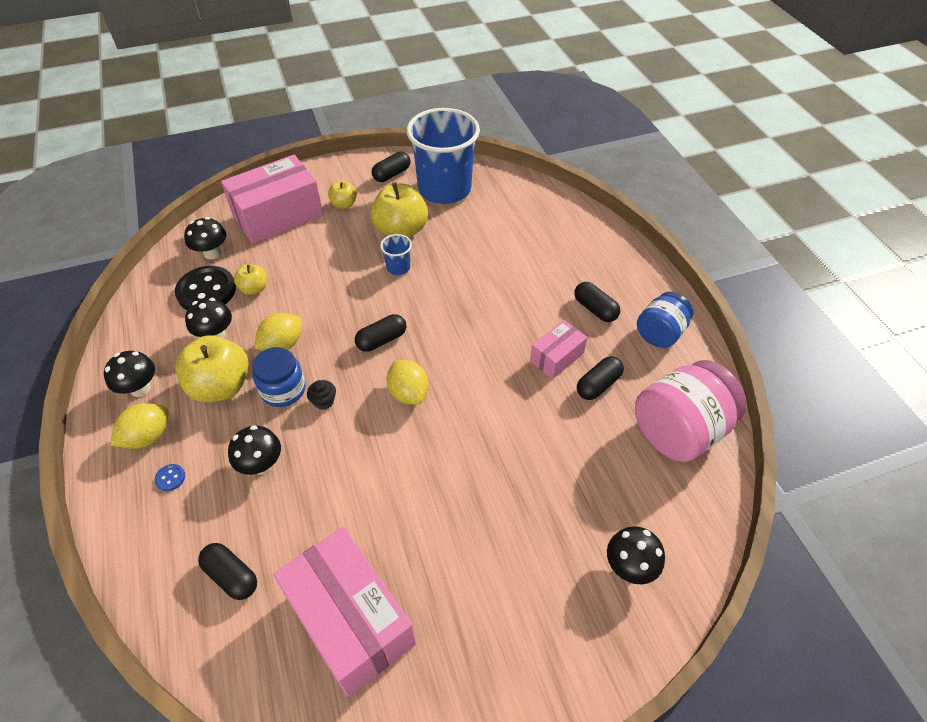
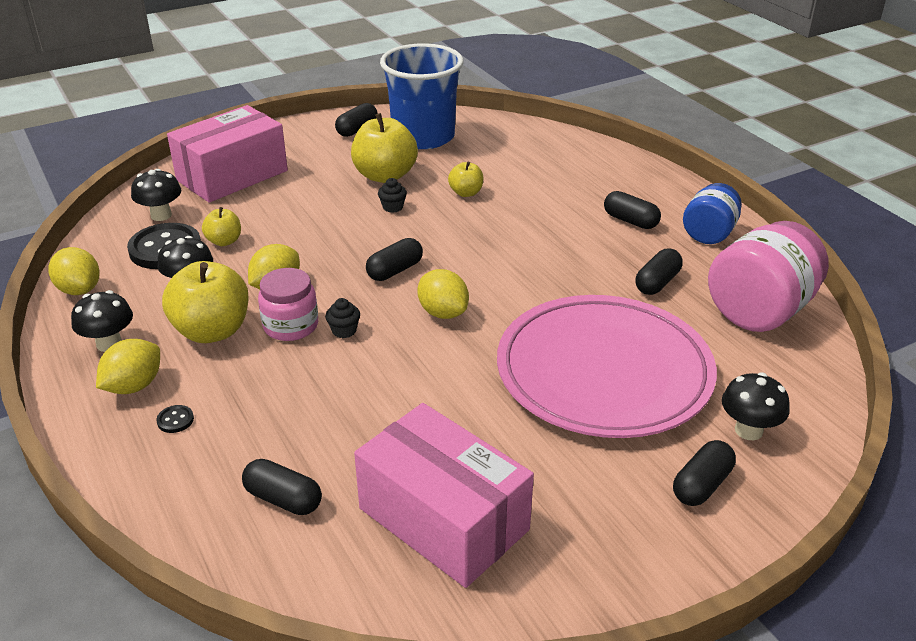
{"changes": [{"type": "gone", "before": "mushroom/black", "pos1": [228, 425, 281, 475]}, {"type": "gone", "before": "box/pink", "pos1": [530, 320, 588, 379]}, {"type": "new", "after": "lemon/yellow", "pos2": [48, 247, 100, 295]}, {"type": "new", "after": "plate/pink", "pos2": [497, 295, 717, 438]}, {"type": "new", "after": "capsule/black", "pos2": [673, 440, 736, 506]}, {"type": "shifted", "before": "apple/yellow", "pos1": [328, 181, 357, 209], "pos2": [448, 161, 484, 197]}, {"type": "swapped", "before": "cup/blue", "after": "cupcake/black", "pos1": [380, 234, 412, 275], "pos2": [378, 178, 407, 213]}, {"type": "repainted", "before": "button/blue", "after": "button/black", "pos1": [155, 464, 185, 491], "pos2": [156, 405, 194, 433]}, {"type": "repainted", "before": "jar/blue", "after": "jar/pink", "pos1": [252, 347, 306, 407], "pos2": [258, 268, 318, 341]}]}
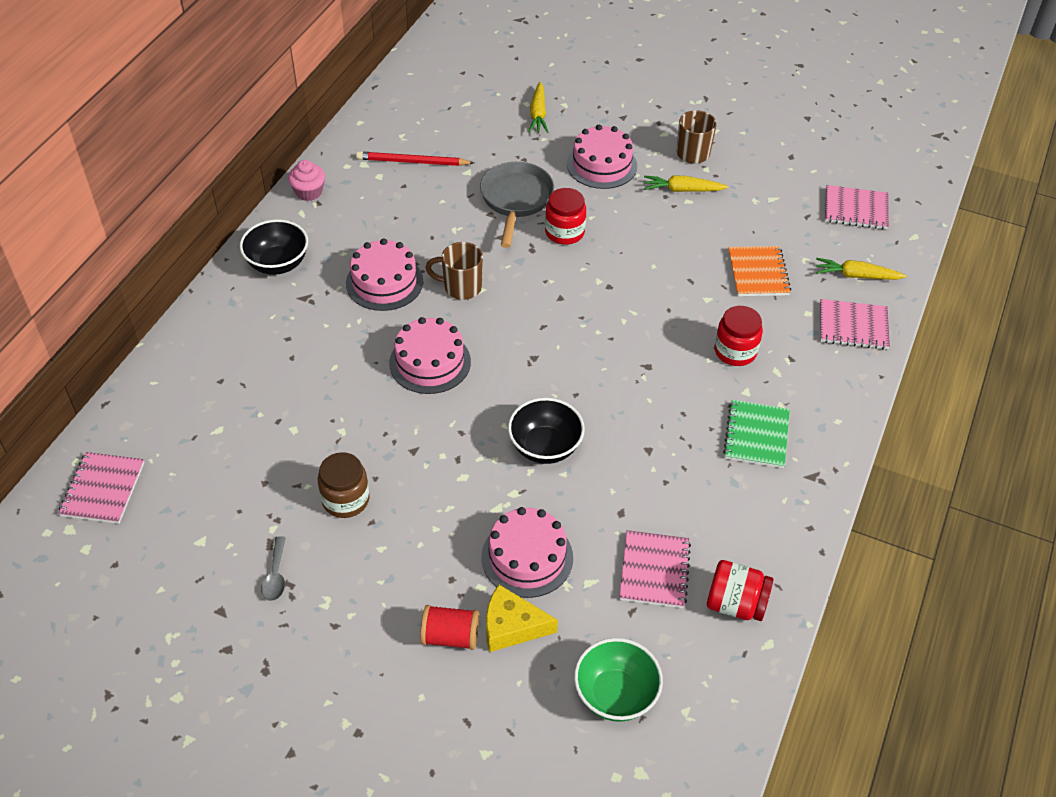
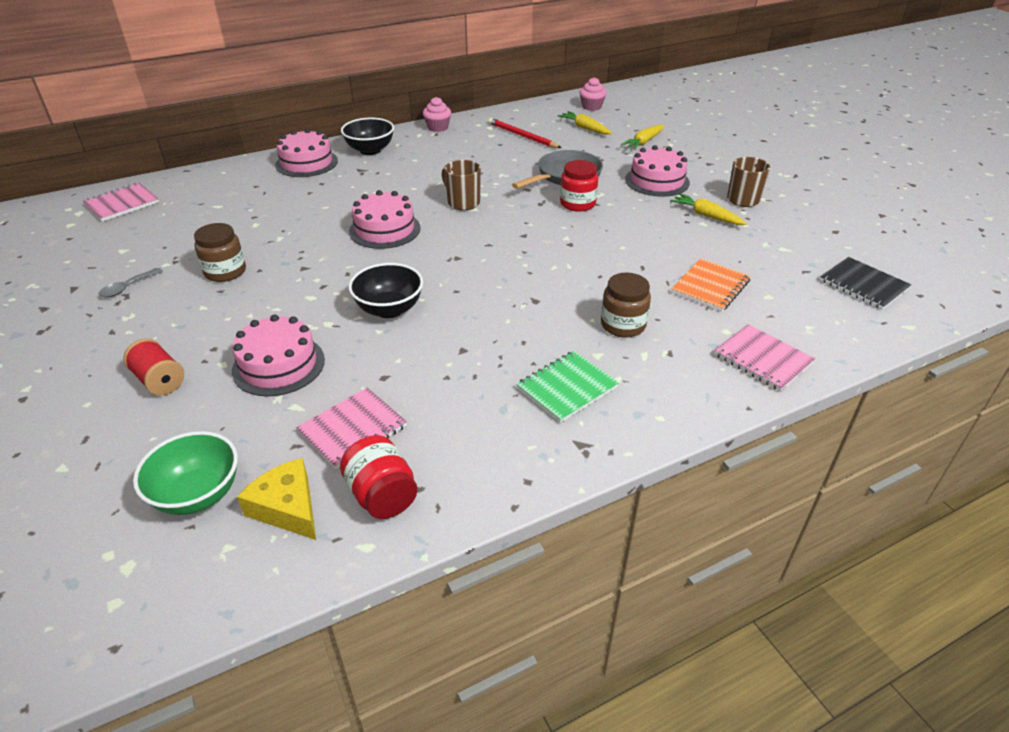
{"changes": [{"type": "new", "after": "cupcake/pink", "pos2": [579, 77, 607, 111]}, {"type": "shifted", "before": "cake/pink", "pos1": [346, 239, 423, 311], "pos2": [275, 129, 338, 177]}, {"type": "shifted", "before": "cheese/yellow", "pos1": [486, 585, 558, 652], "pos2": [237, 458, 316, 540]}, {"type": "shifted", "before": "carrot/yellow", "pos1": [816, 258, 907, 280], "pos2": [558, 111, 612, 134]}, {"type": "repainted", "before": "jar/red", "after": "jar/brown", "pos1": [715, 306, 763, 366], "pos2": [601, 273, 651, 337]}, {"type": "repainted", "before": "notebook/pink", "after": "notebook/black", "pos1": [825, 185, 889, 230], "pos2": [820, 257, 911, 310]}]}
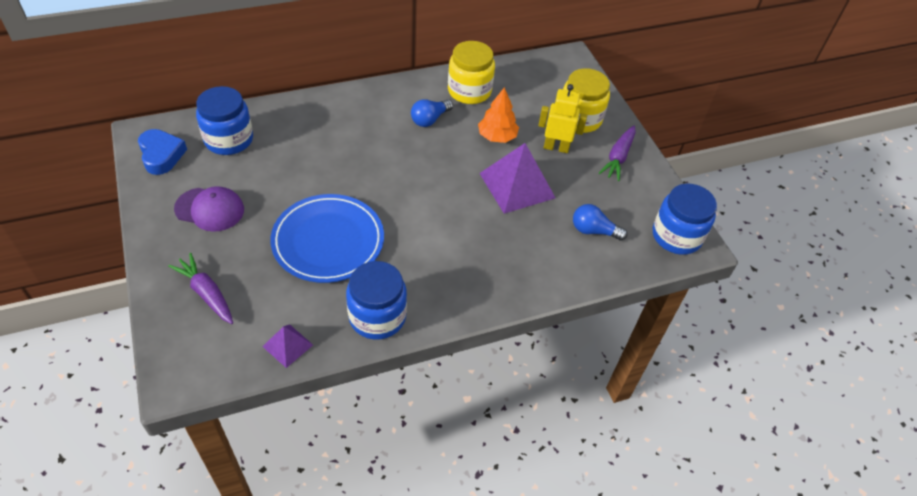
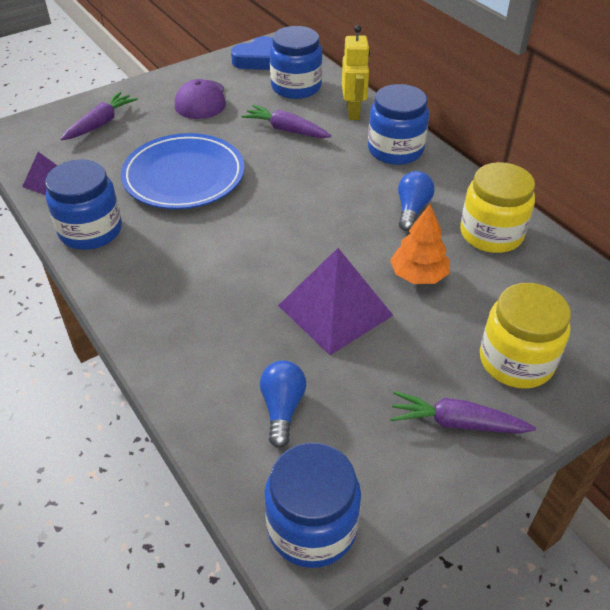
{"changes": [{"type": "new", "after": "carrot/purple", "pos2": [241, 104, 331, 138]}, {"type": "new", "after": "jar/blue", "pos2": [368, 84, 429, 165]}, {"type": "shifted", "before": "robot/yellow", "pos1": [538, 84, 587, 153], "pos2": [342, 25, 370, 120]}, {"type": "rotated", "before": "light bulb/blue", "pos1": [411, 99, 453, 127], "pos2": [398, 171, 435, 231], "turn": 75}]}
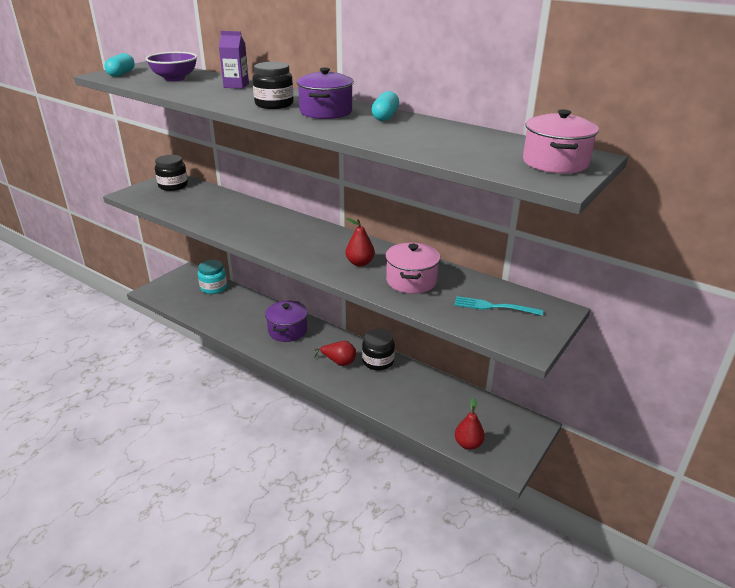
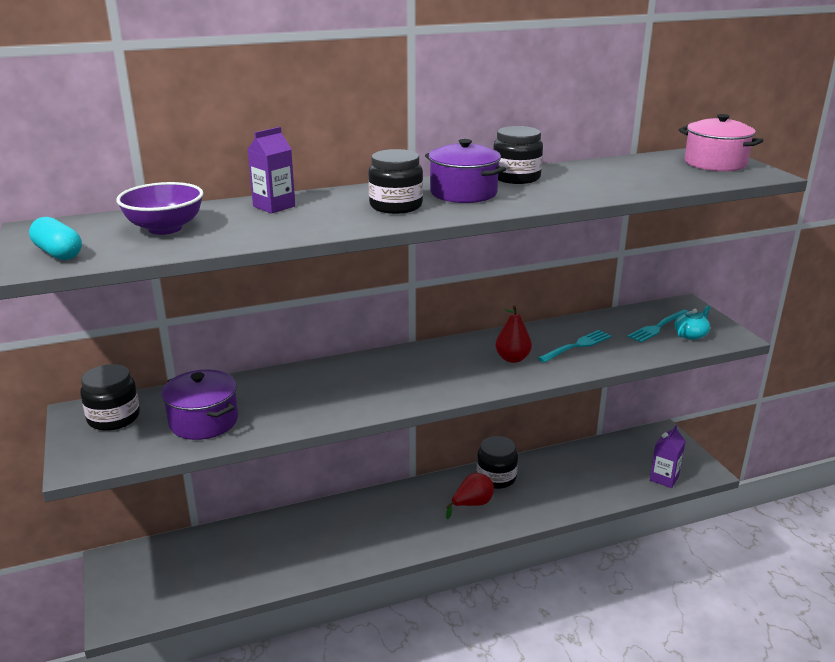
{"changes": [{"type": "gone", "before": "jar/turquoise", "pos1": [198, 260, 227, 294]}, {"type": "new", "after": "teapot/turquoise", "pos2": [674, 305, 710, 340]}, {"type": "shifted", "before": "pot/purple", "pos1": [265, 300, 308, 342], "pos2": [161, 369, 238, 440]}, {"type": "swapped", "before": "capsule/turquoise", "after": "jar/black", "pos1": [372, 91, 399, 121], "pos2": [493, 126, 543, 184]}, {"type": "swapped", "before": "pot/pink", "after": "fork/turquoise", "pos1": [385, 243, 440, 294], "pos2": [538, 330, 611, 363]}, {"type": "swapped", "before": "pear/red", "after": "carton/purple", "pos1": [455, 398, 485, 450], "pos2": [650, 425, 685, 488]}]}
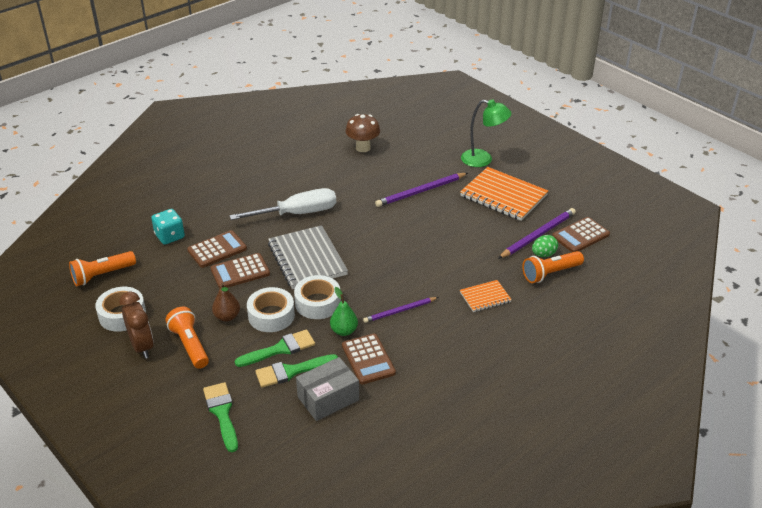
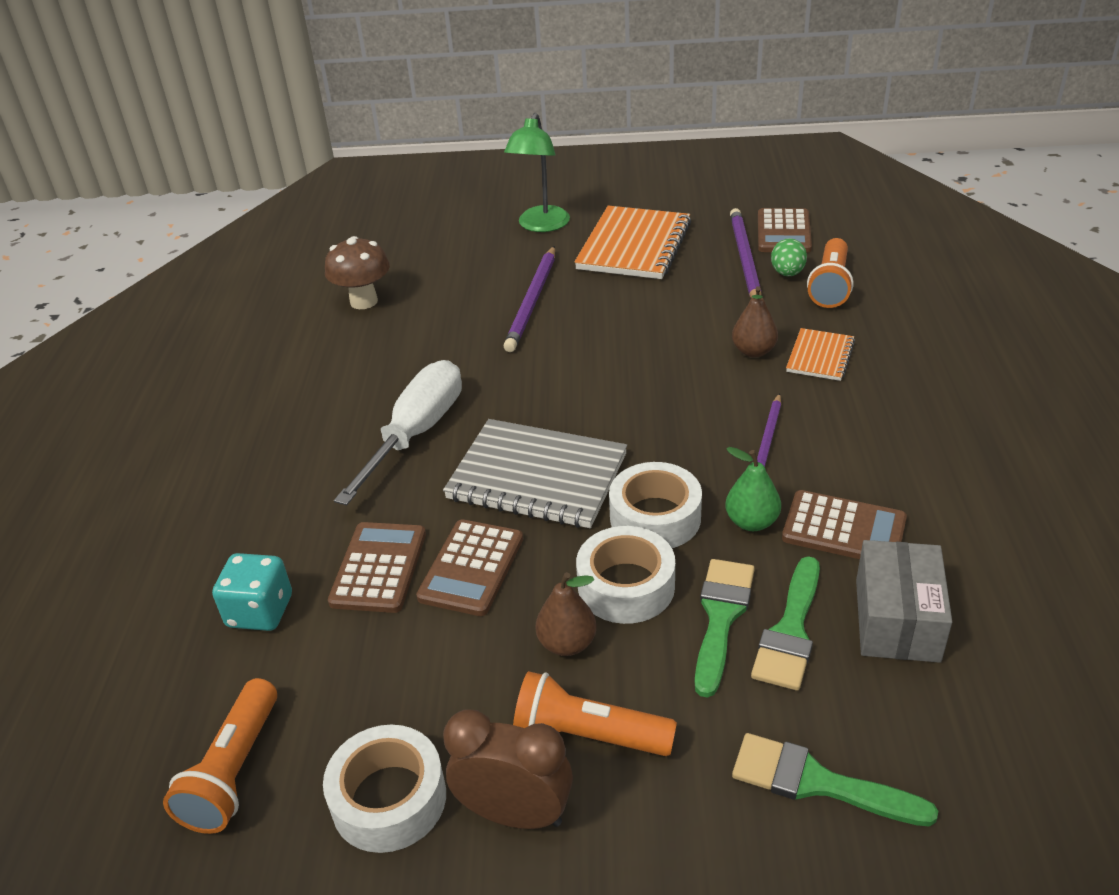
{"changes": [{"type": "new", "after": "pear/brown", "pos2": [732, 286, 778, 358]}, {"type": "rotated", "before": "notebook/orange", "pos1": [460, 167, 548, 221], "pos2": [574, 206, 691, 279], "turn": -60}, {"type": "rotated", "before": "lamp/green", "pos1": [461, 99, 512, 167], "pos2": [504, 113, 570, 232], "turn": 135}]}
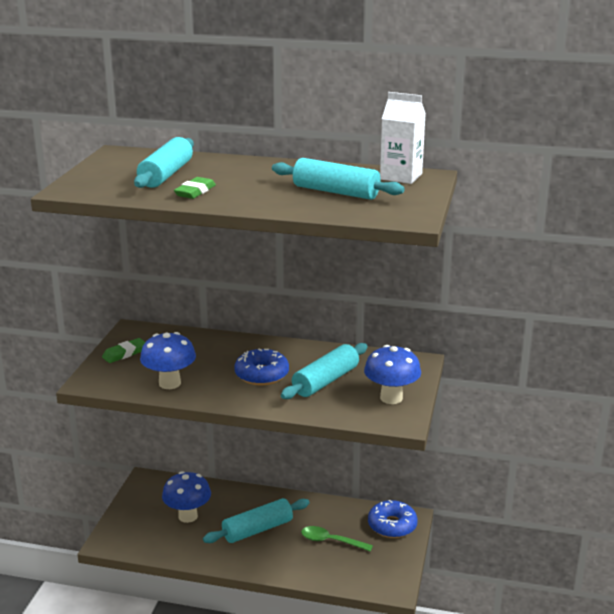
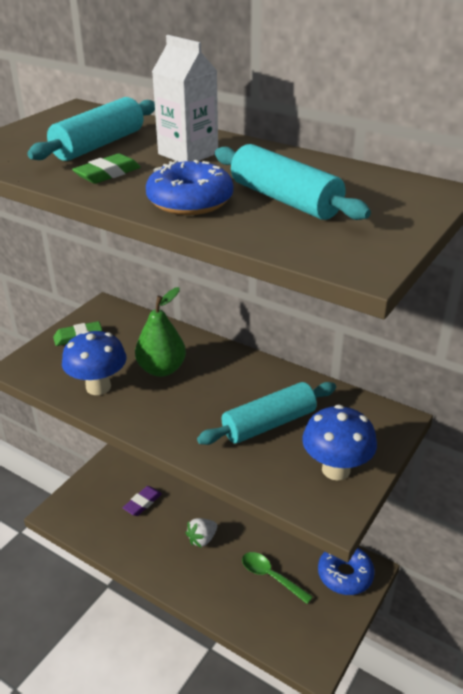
{"changes": [{"type": "new", "after": "pear/green", "pos2": [135, 287, 186, 377]}, {"type": "shifted", "before": "donut/blue", "pos1": [234, 349, 289, 385], "pos2": [146, 160, 233, 215]}, {"type": "shifted", "before": "carton/white", "pos1": [380, 92, 426, 184], "pos2": [152, 35, 218, 162]}, {"type": "swapped", "before": "mushroom/blue", "after": "eraser/purple", "pos1": [162, 471, 211, 523], "pos2": [123, 486, 162, 516]}, {"type": "swapped", "before": "rolling pin/turquoise", "after": "strawberry/white", "pos1": [203, 498, 310, 543], "pos2": [186, 518, 217, 548]}]}
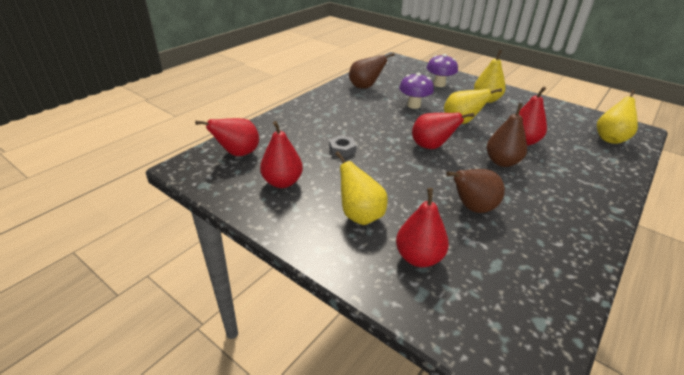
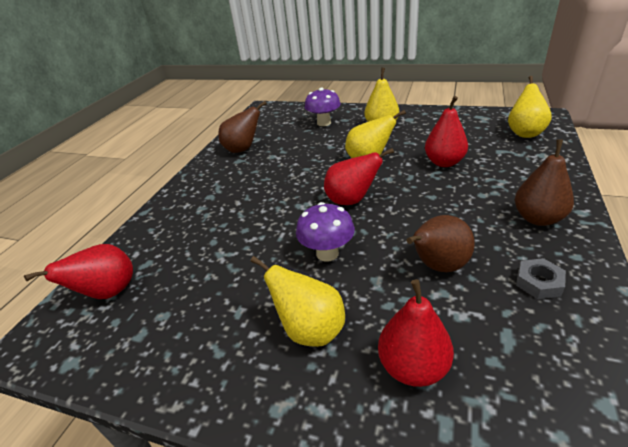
{"changes": [{"type": "gone", "before": "pear/red", "pos1": [260, 121, 303, 188]}, {"type": "shifted", "before": "nut/grey", "pos1": [329, 135, 357, 157], "pos2": [516, 258, 566, 299]}, {"type": "shifted", "before": "mushroom/purple", "pos1": [399, 73, 434, 109], "pos2": [296, 202, 355, 262]}, {"type": "shifted", "before": "pear/brown", "pos1": [486, 103, 527, 167], "pos2": [515, 140, 574, 226]}]}
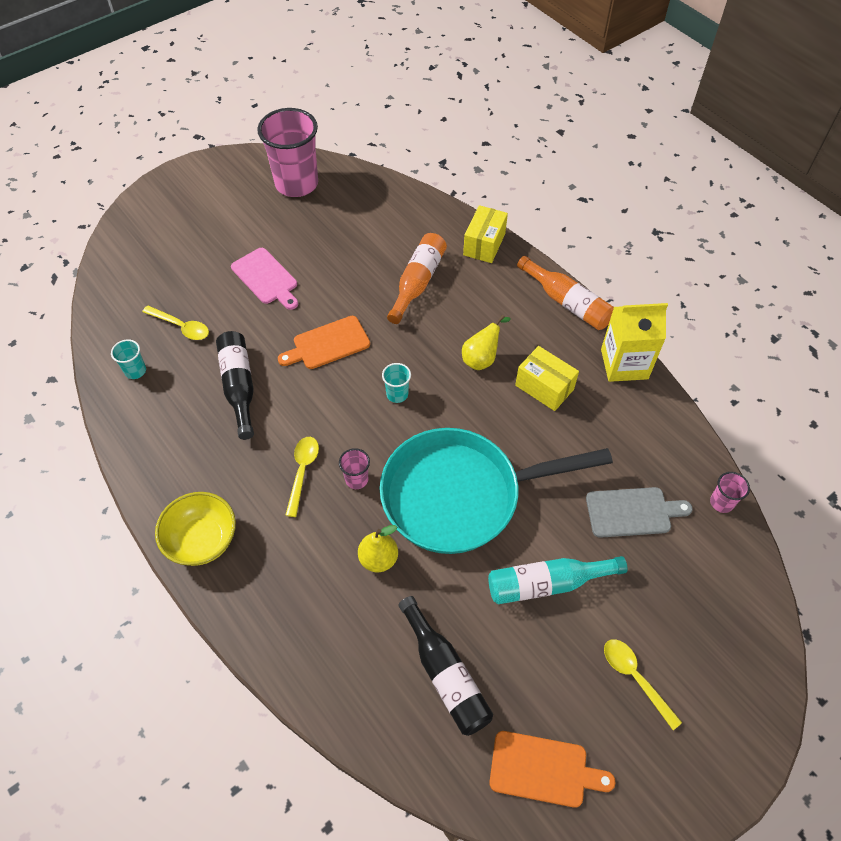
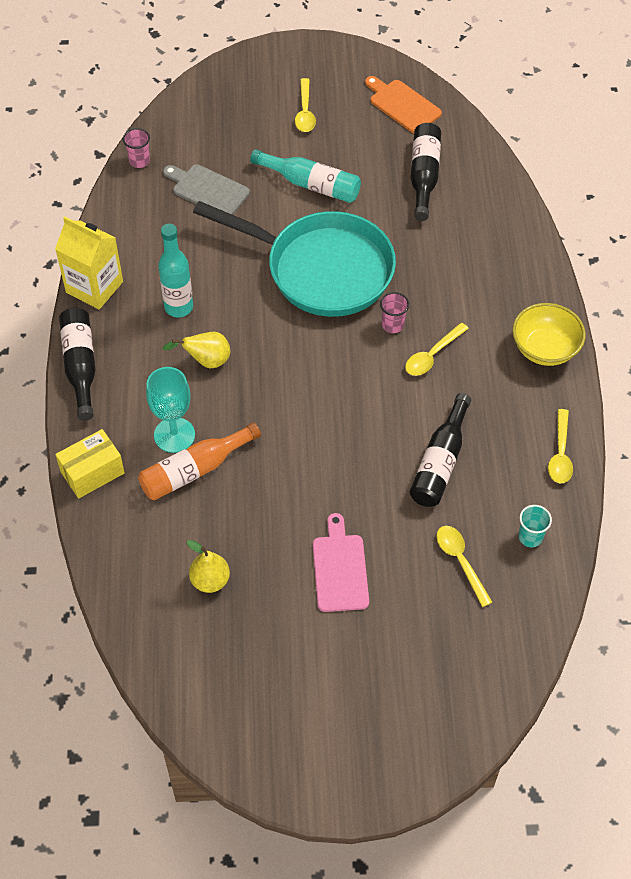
{"changes": [{"type": "gone", "before": "cup/pink", "pos1": [257, 108, 318, 197]}, {"type": "gone", "before": "cutting board/orange", "pos1": [278, 316, 370, 369]}, {"type": "gone", "before": "cup/turquoise", "pos1": [382, 363, 411, 403]}, {"type": "new", "after": "goblet/turquoise", "pos2": [146, 367, 195, 453]}, {"type": "new", "after": "spoon/yellow", "pos2": [548, 409, 573, 483]}, {"type": "shifted", "before": "pear/yellow", "pos1": [358, 525, 398, 572], "pos2": [187, 540, 230, 593]}, {"type": "swapped", "before": "box/yellow", "after": "bottle/turquoise", "pos1": [515, 346, 579, 411], "pos2": [158, 224, 193, 317]}, {"type": "repainted", "before": "bottle/orange", "after": "bottle/black", "pos1": [517, 256, 614, 330], "pos2": [59, 307, 96, 421]}]}
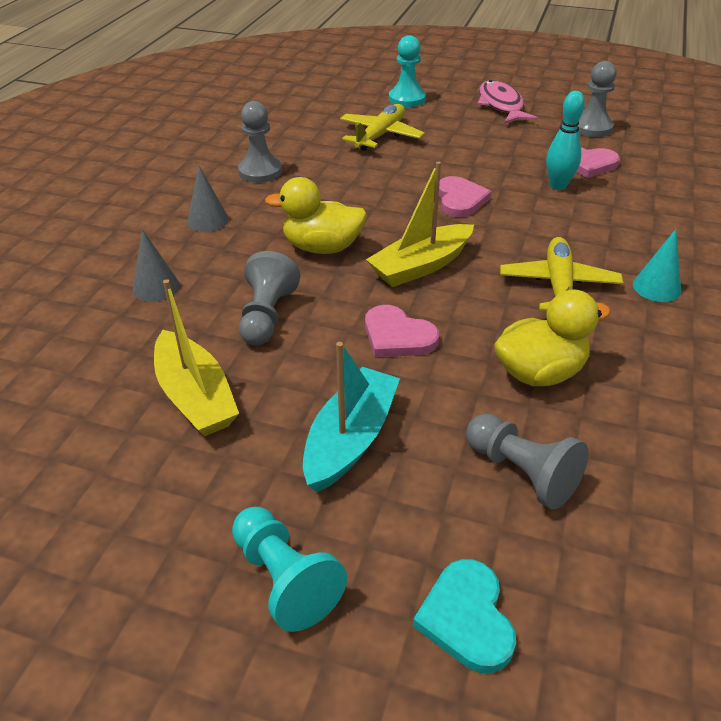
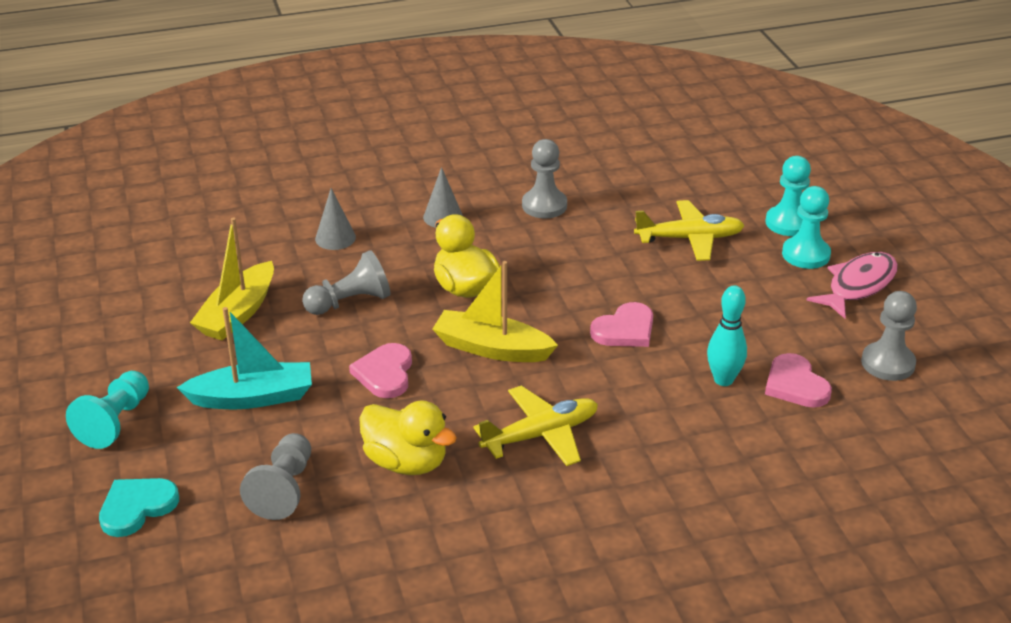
{"changes": [{"type": "gone", "before": "cone/turquoise", "pos1": [633, 229, 681, 302]}, {"type": "new", "after": "pawn/turquoise", "pos2": [782, 186, 831, 269]}]}
